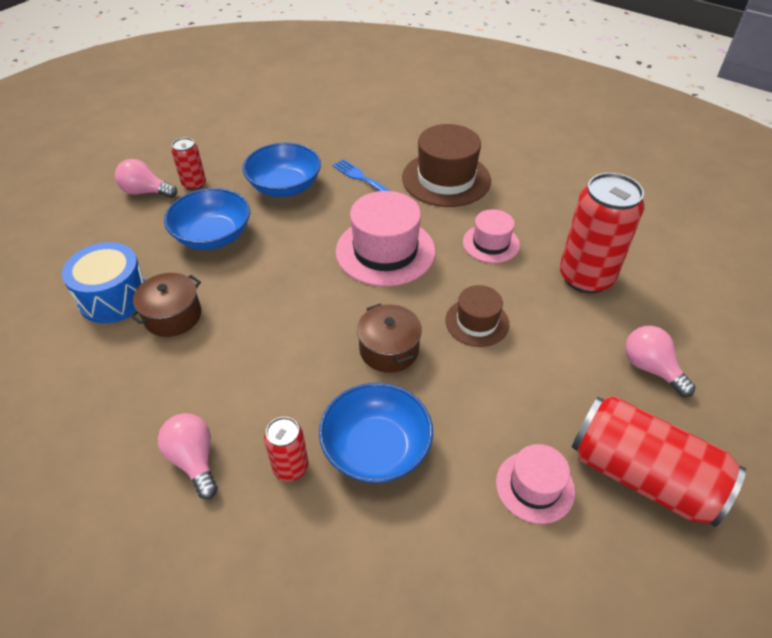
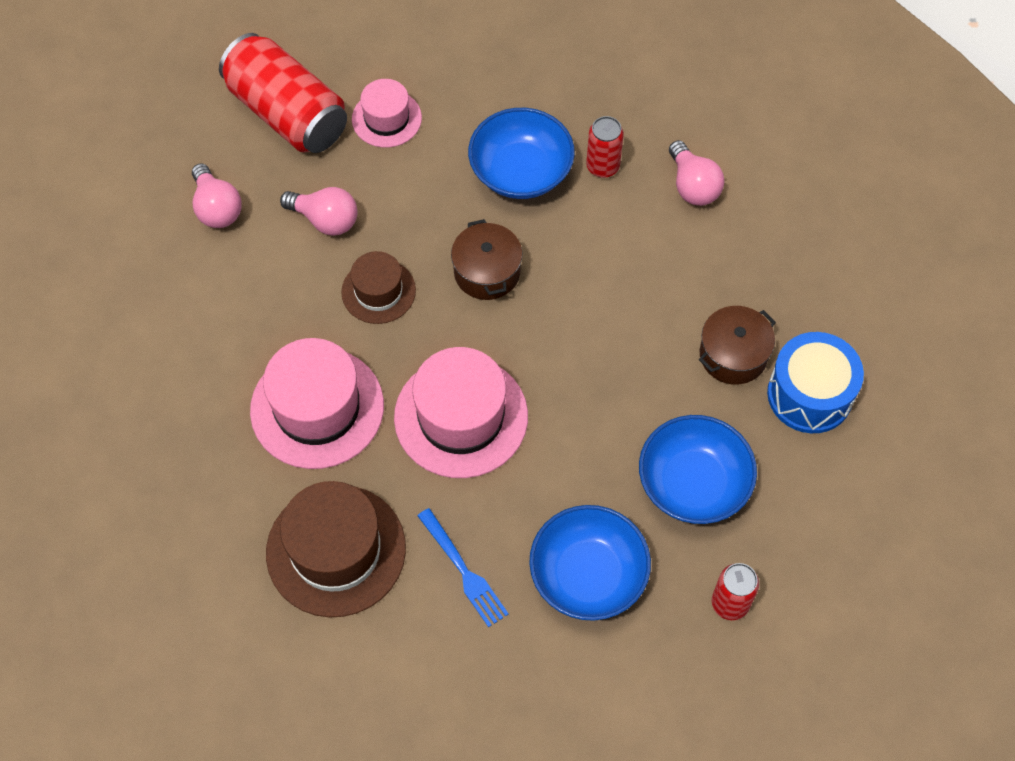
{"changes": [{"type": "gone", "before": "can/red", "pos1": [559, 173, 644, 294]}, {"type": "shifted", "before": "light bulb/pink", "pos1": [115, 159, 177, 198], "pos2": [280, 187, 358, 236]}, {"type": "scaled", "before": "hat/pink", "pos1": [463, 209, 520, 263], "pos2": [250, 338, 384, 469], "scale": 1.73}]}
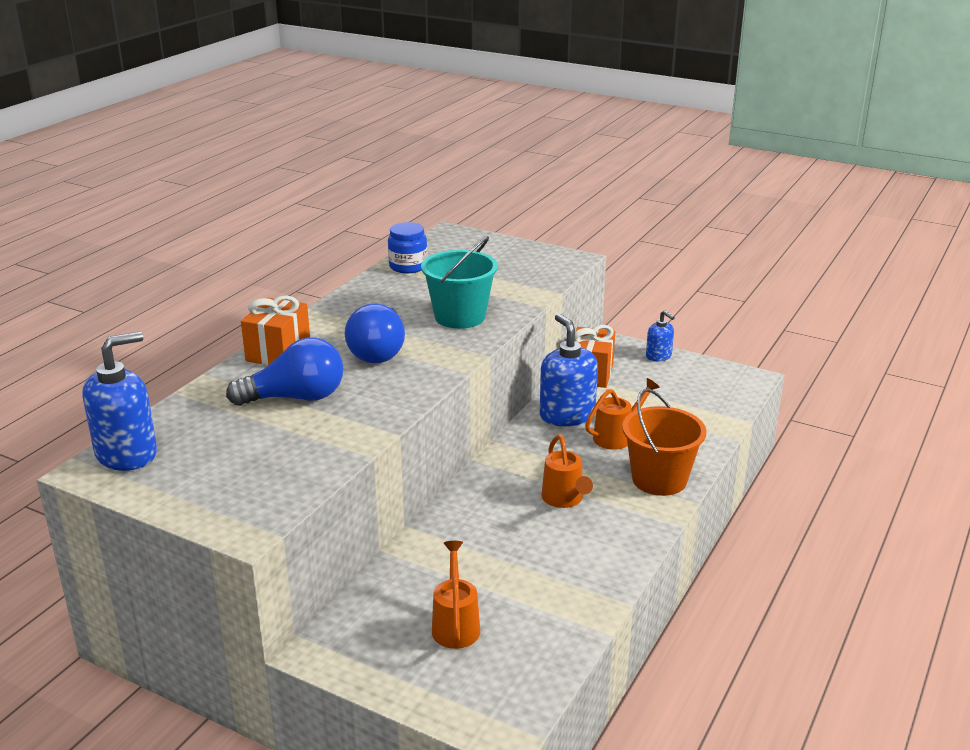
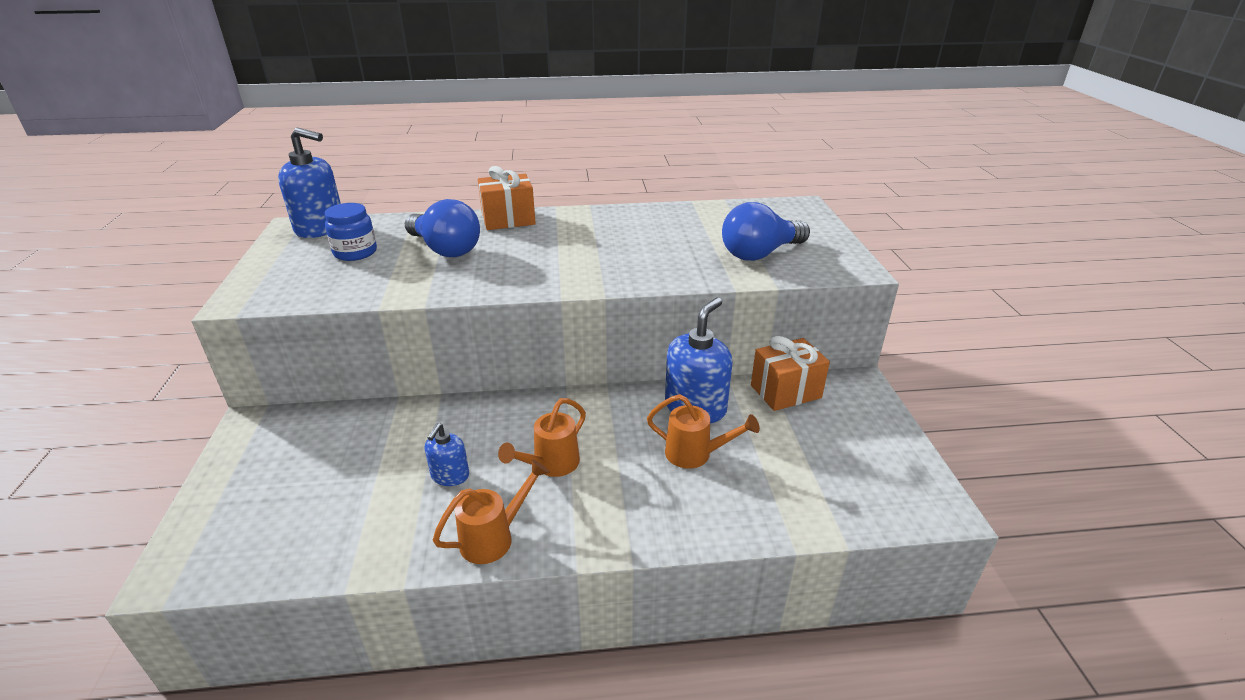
{"changes": [{"type": "gone", "before": "bucket/turquoise", "pos1": [421, 236, 498, 329]}, {"type": "gone", "before": "bucket/orange", "pos1": [622, 388, 707, 496]}, {"type": "shifted", "before": "light bulb/blue", "pos1": [345, 304, 405, 363], "pos2": [722, 202, 810, 261]}, {"type": "shifted", "before": "jar/blue", "pos1": [388, 222, 428, 273], "pos2": [325, 203, 377, 261]}, {"type": "shifted", "before": "watering can/orange", "pos1": [432, 541, 480, 649], "pos2": [432, 459, 549, 564]}, {"type": "shifted", "before": "soap dispenser/blue", "pos1": [646, 310, 675, 362], "pos2": [425, 423, 469, 486]}]}
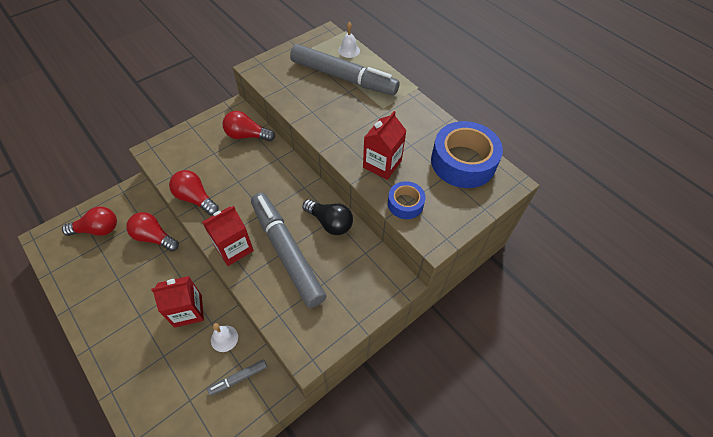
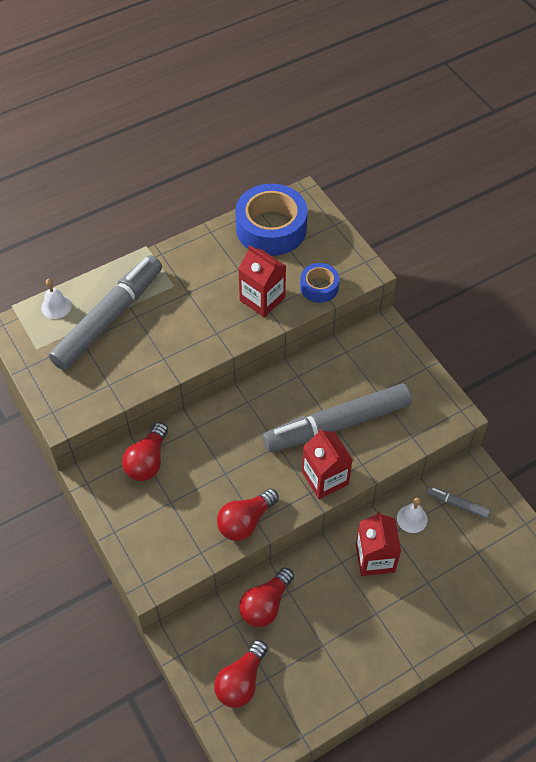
{"changes": [{"type": "gone", "before": "light bulb/black", "pos1": [303, 199, 353, 235]}, {"type": "rotated", "before": "light bulb/red", "pos1": [62, 207, 117, 236], "pos2": [214, 640, 268, 708], "turn": -150}, {"type": "rotated", "before": "marker/grey", "pos1": [207, 359, 267, 396], "pos2": [427, 486, 490, 519], "turn": 135}]}
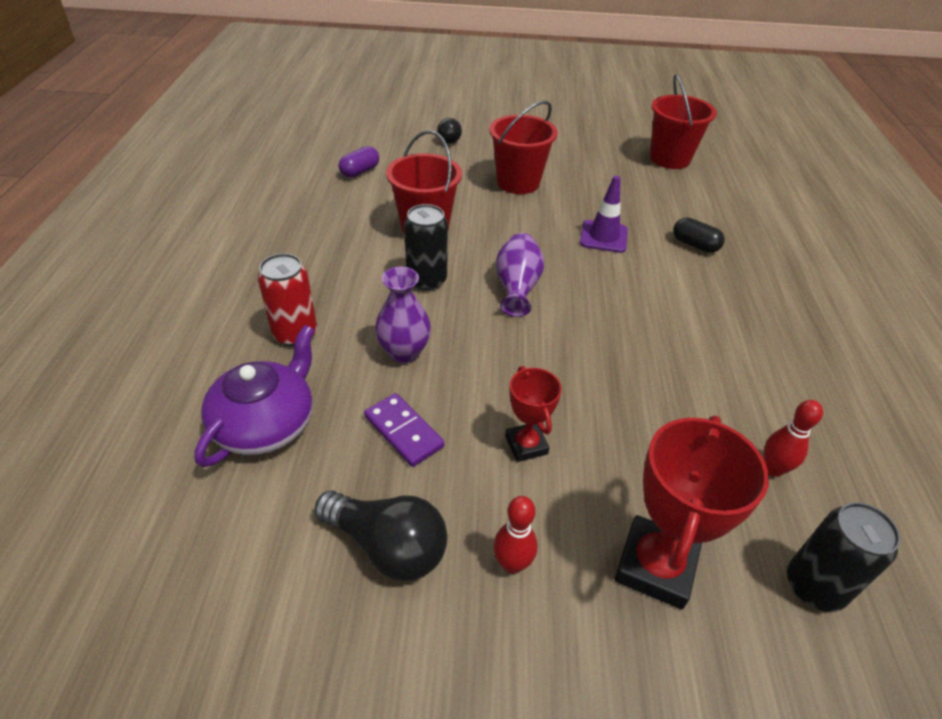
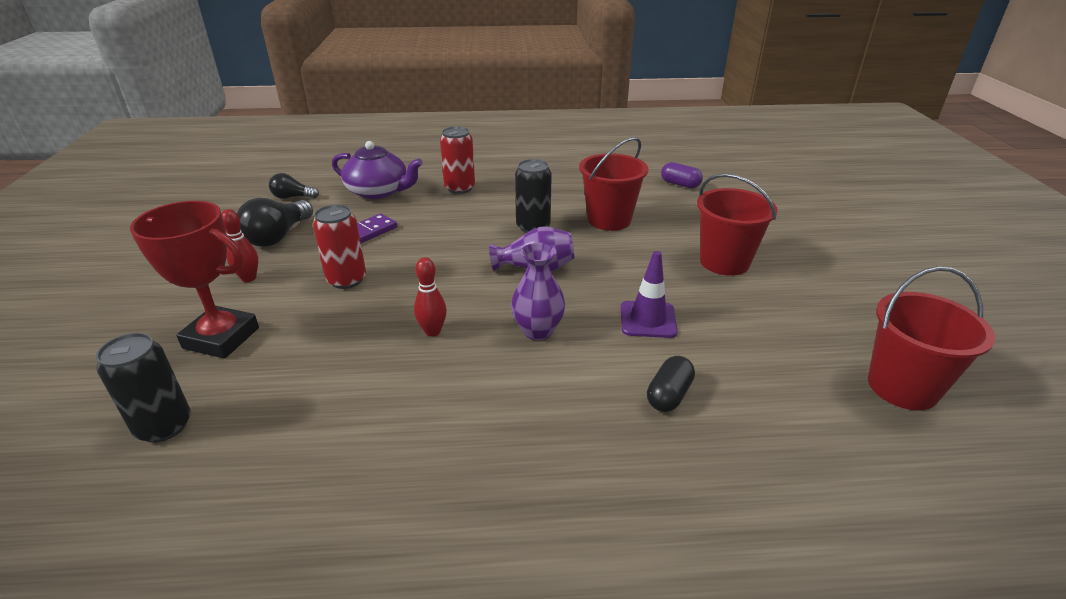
{"changes": [{"type": "shifted", "before": "vase/purple", "pos1": [375, 267, 431, 363], "pos2": [511, 243, 565, 340]}, {"type": "shifted", "before": "light bulb/black", "pos1": [437, 118, 462, 144], "pos2": [269, 173, 319, 199]}, {"type": "shifted", "before": "bowling pin/red", "pos1": [764, 400, 823, 477], "pos2": [414, 257, 447, 337]}, {"type": "swapped", "before": "trophy/red", "after": "can/red", "pos1": [505, 366, 562, 462], "pos2": [313, 204, 366, 289]}]}
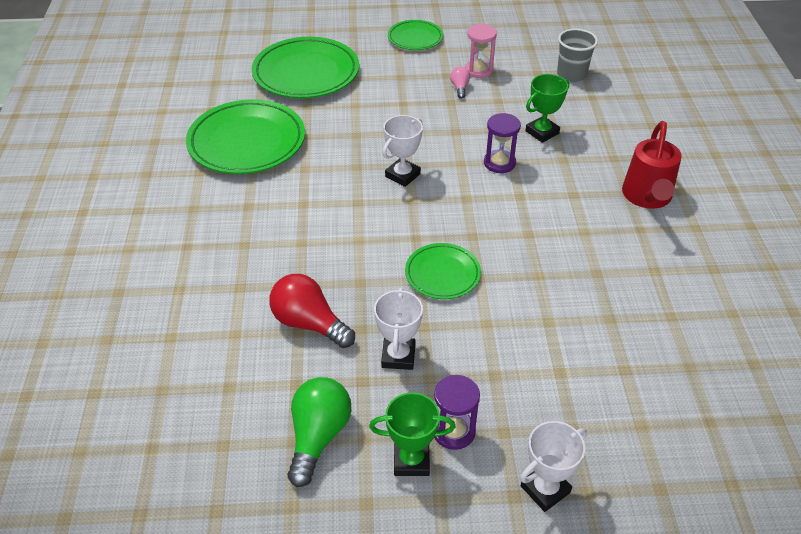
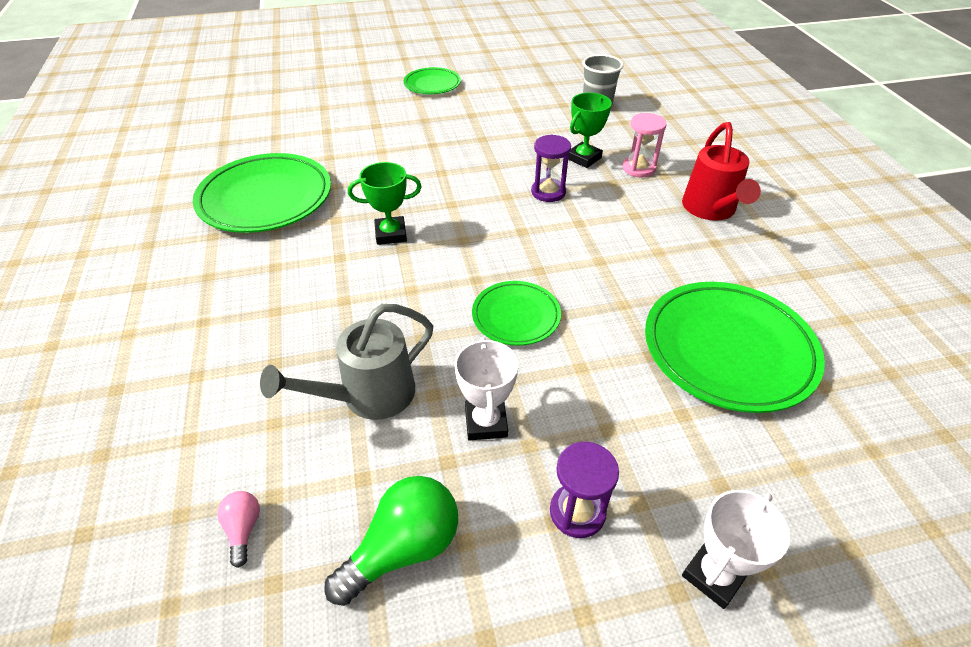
{"changes": [{"type": "gone", "before": "trophy/white", "pos1": [383, 115, 423, 187]}, {"type": "shifted", "before": "plate/green", "pos1": [252, 37, 359, 98], "pos2": [645, 282, 825, 413]}, {"type": "shifted", "before": "trophy/green", "pos1": [369, 392, 456, 476], "pos2": [348, 162, 422, 245]}, {"type": "shifted", "before": "light bulb/pink", "pos1": [450, 67, 470, 99], "pos2": [217, 491, 260, 568]}, {"type": "shifted", "before": "hourglass/pink", "pos1": [465, 24, 497, 78], "pos2": [622, 113, 667, 177]}, {"type": "swapped", "before": "light bulb/red", "after": "watering can/grey", "pos1": [269, 274, 355, 348], "pos2": [260, 304, 433, 420]}, {"type": "rotated", "before": "light bulb/green", "pos1": [288, 377, 351, 487], "pos2": [324, 476, 458, 606], "turn": 45}]}
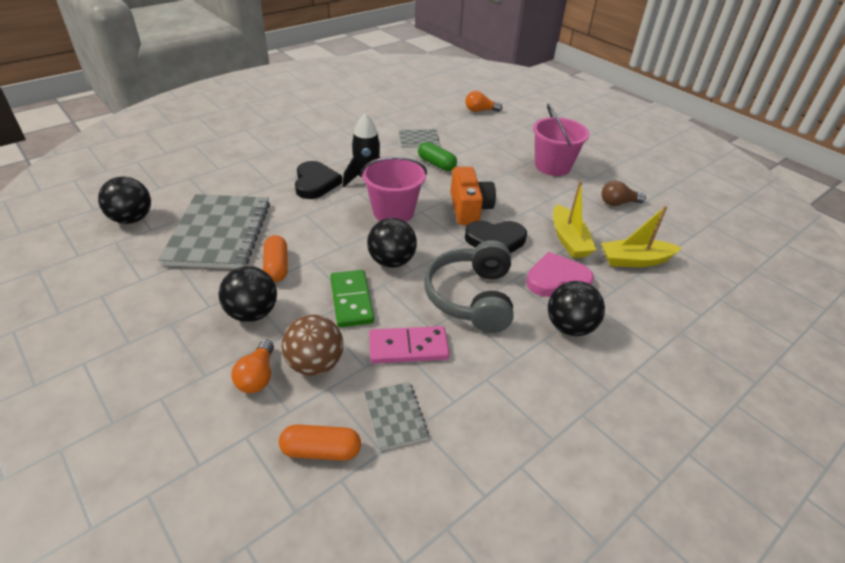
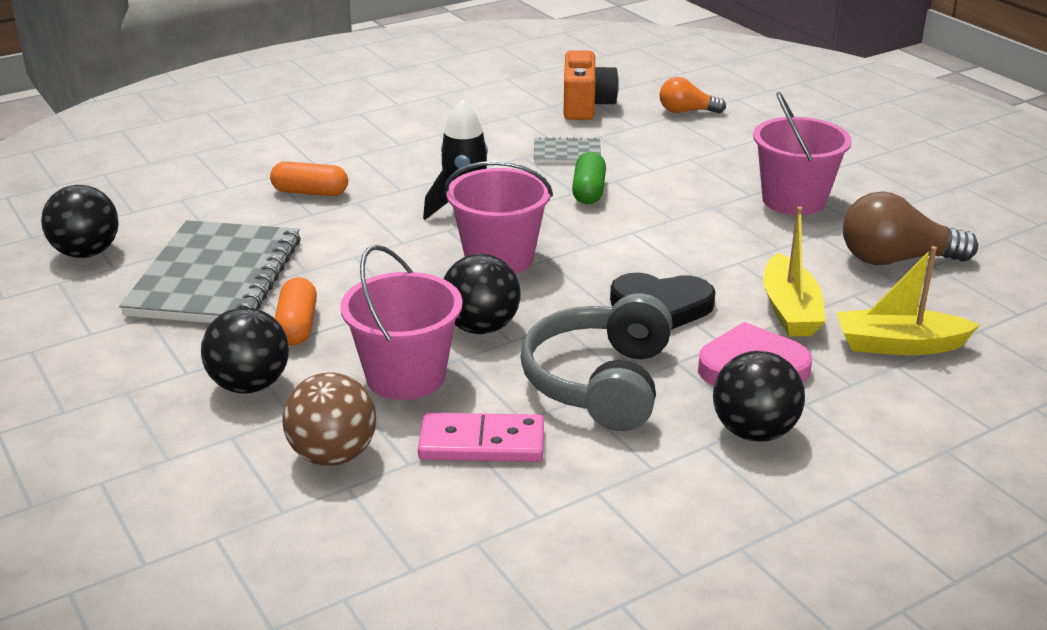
{"changes": [{"type": "gone", "before": "light bulb/orange", "pos1": [231, 340, 274, 393]}, {"type": "gone", "before": "heart/black", "pos1": [295, 161, 342, 199]}, {"type": "gone", "before": "notebook/grey", "pos1": [364, 382, 429, 451]}, {"type": "shifted", "before": "capsule/orange", "pos1": [279, 424, 361, 461], "pos2": [270, 161, 348, 196]}, {"type": "shifted", "before": "camera/orange", "pos1": [451, 167, 496, 225], "pos2": [563, 50, 619, 120]}, {"type": "swapped", "before": "domino/green", "after": "bucket/pink", "pos1": [330, 270, 374, 327], "pos2": [340, 245, 463, 400]}, {"type": "rotated", "before": "capsule/green", "pos1": [418, 142, 457, 171], "pos2": [572, 152, 606, 204], "turn": 45}, {"type": "scaled", "before": "light bulb/brown", "pos1": [602, 180, 646, 206], "pos2": [843, 191, 978, 265], "scale": 1.65}]}
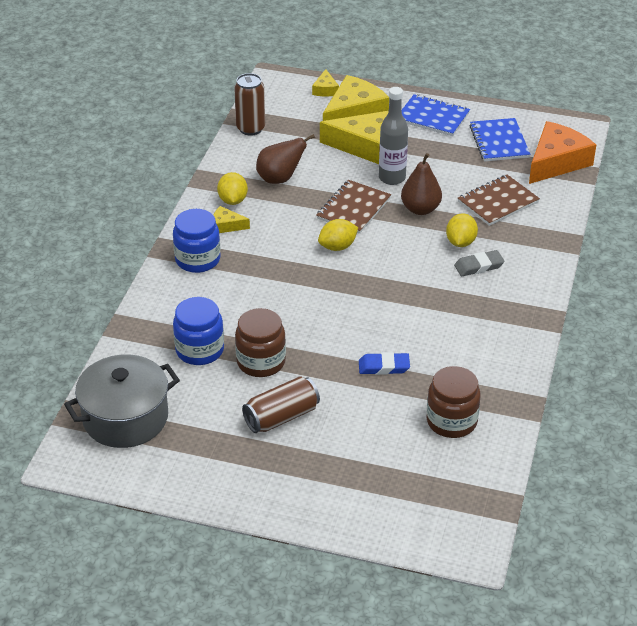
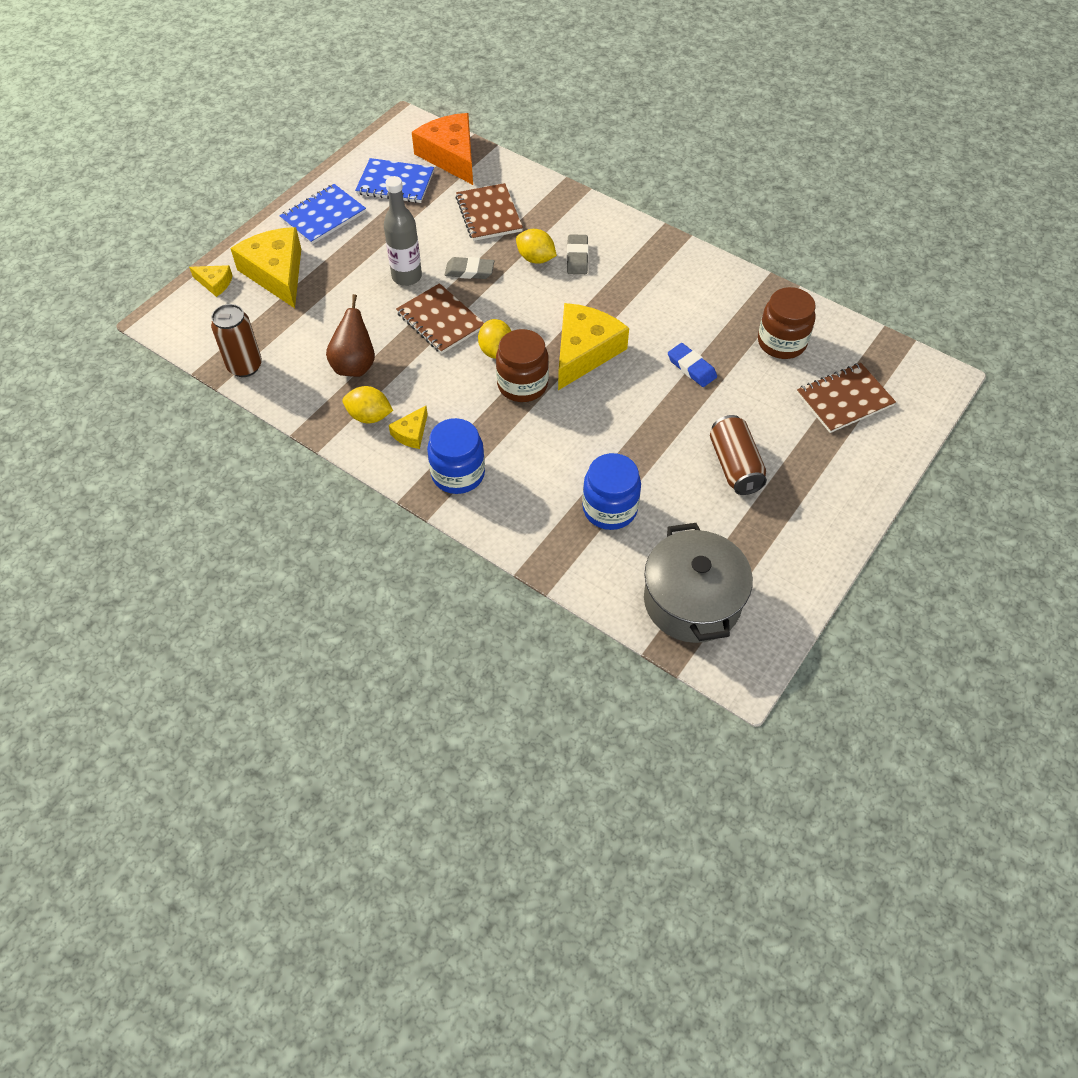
{"changes": [{"type": "new", "after": "notebook/brown", "pos2": [797, 363, 896, 433]}, {"type": "shifted", "before": "jar/brown", "pos1": [235, 308, 286, 377], "pos2": [496, 329, 549, 402]}, {"type": "shifted", "before": "cheese/yellow", "pos1": [320, 111, 388, 164], "pos2": [558, 303, 629, 390]}, {"type": "swapped", "before": "pear/brown", "after": "eraser/grey", "pos1": [401, 153, 442, 215], "pos2": [445, 257, 494, 279]}, {"type": "rotated", "before": "eraser/blue", "pos1": [359, 352, 410, 375], "pos2": [668, 343, 717, 387], "turn": -60}]}
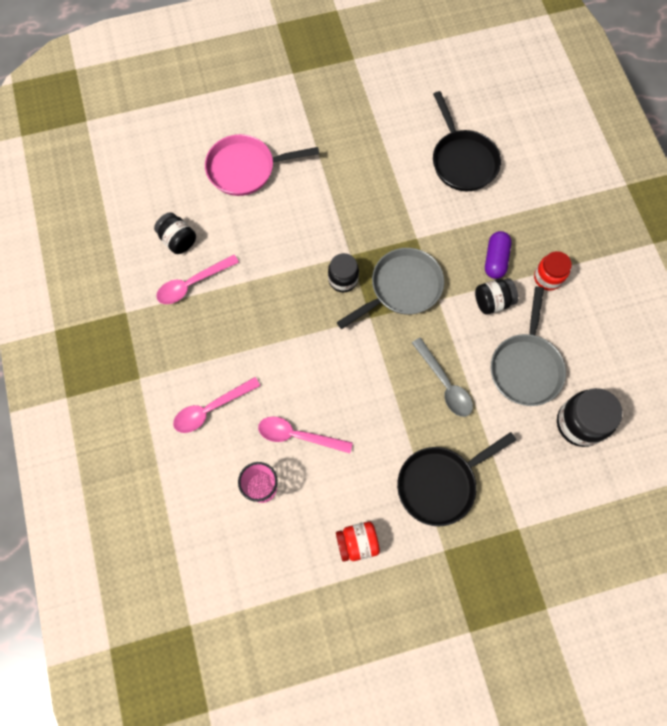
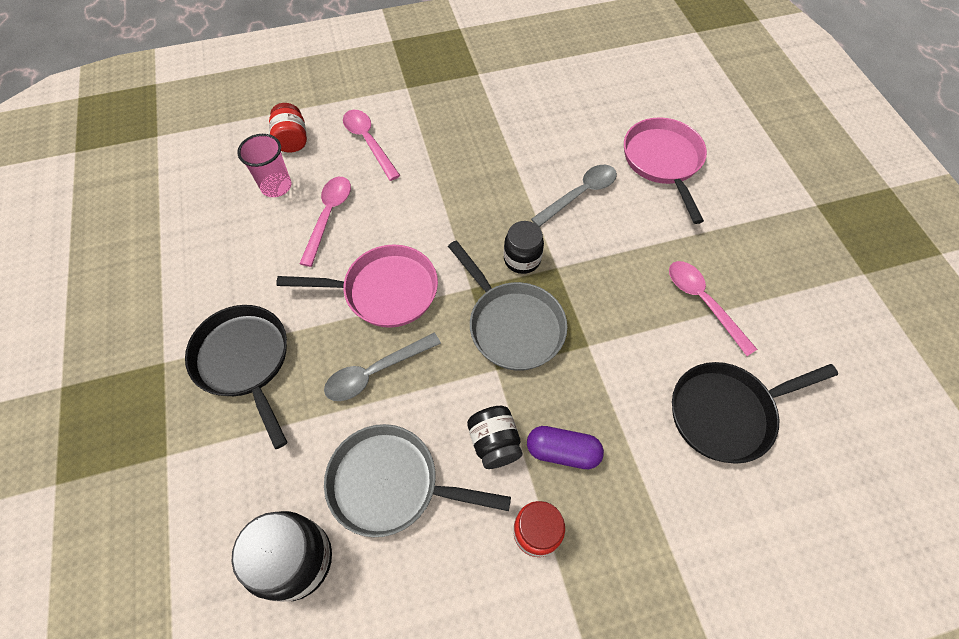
{"changes": [{"type": "gone", "before": "jar/black", "pos1": [154, 212, 196, 254]}, {"type": "new", "after": "pan/pink", "pos2": [276, 244, 438, 328]}, {"type": "new", "after": "spoon/grey", "pos2": [531, 165, 617, 227]}, {"type": "shifted", "before": "spoon/pink", "pos1": [156, 255, 239, 304], "pos2": [669, 261, 757, 356]}, {"type": "shifted", "before": "jar/red", "pos1": [336, 522, 380, 562], "pos2": [269, 103, 307, 152]}]}
